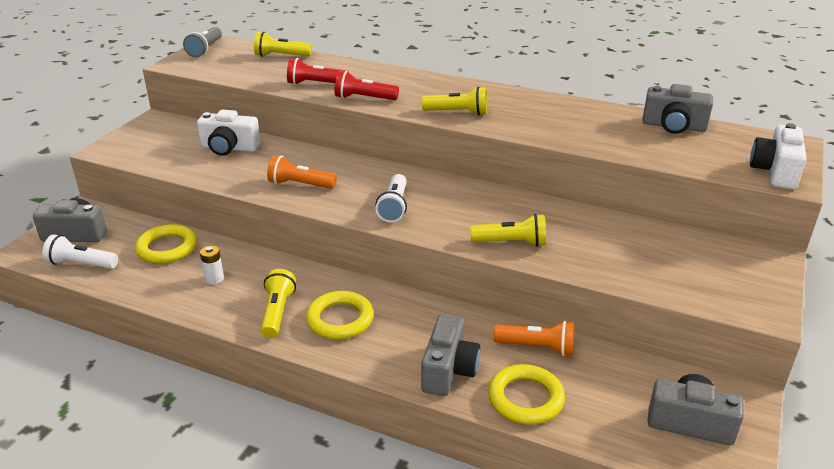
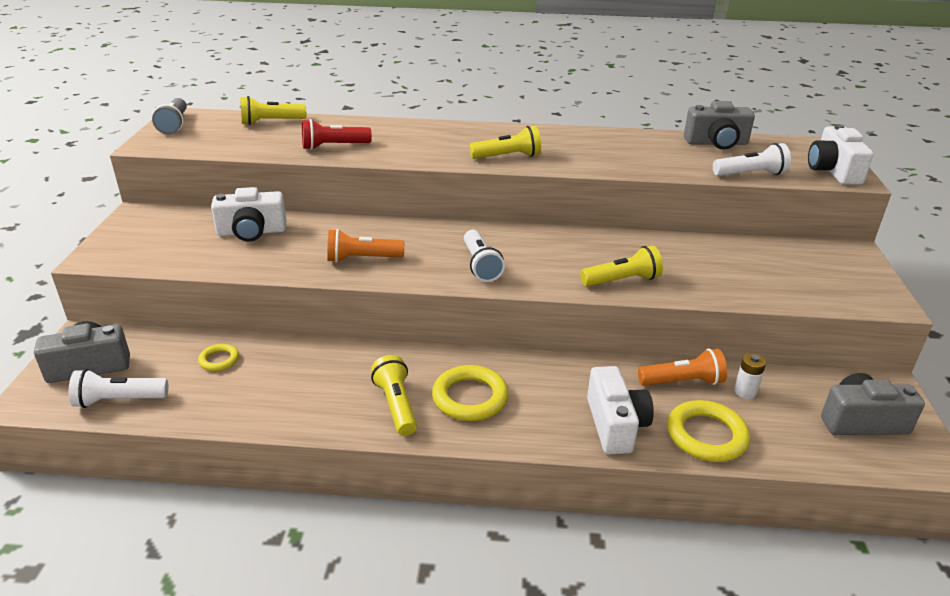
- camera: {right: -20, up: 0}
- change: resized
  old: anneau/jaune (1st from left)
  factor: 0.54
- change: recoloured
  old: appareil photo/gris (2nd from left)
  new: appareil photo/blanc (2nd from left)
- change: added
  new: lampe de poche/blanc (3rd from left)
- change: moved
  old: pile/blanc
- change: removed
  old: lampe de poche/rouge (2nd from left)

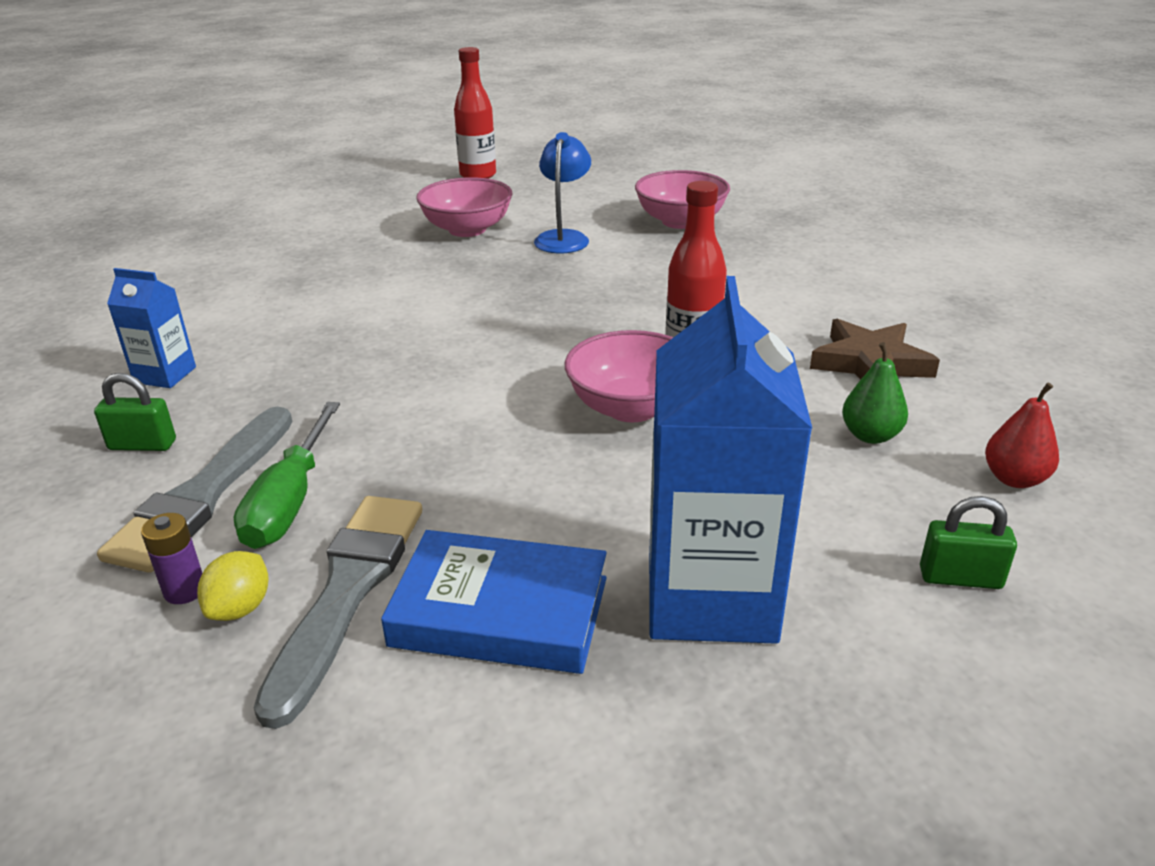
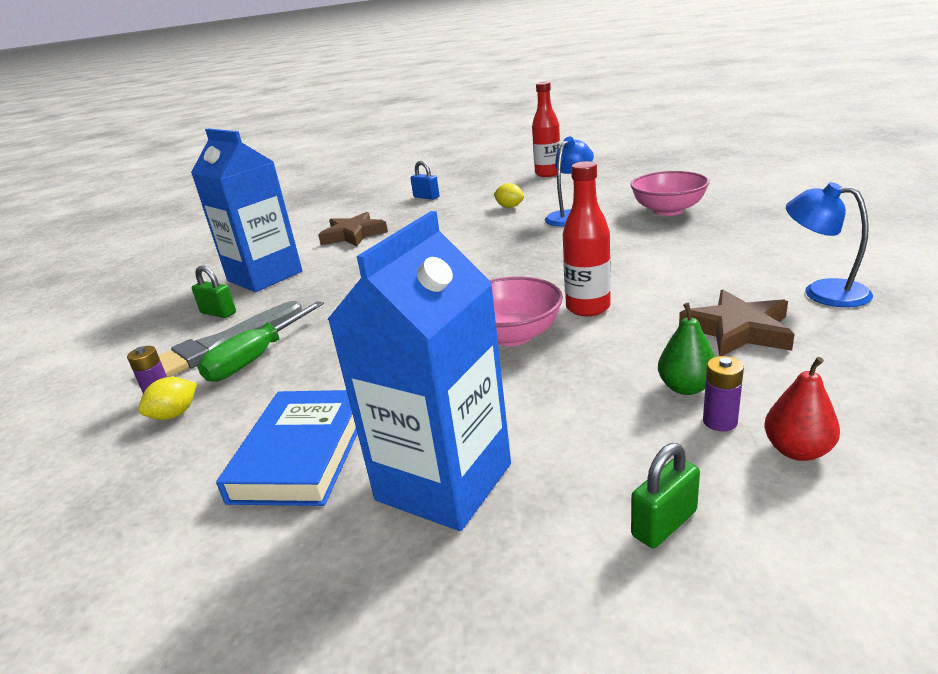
- camera: {right: 30, up: -5}
- change: resized
  old: brique de lait/bleu (1st from left)
  factor: 2.02
- change: turned
  old: livre/bleu
  degrees: 60
- change: added
  new: étoile/marron (1st from left)
- change: added
  new: cadenas/bleu
- change: replaced
  old: bol/rose (1st from left)
  new: citron/jaune (2nd from left)
- change: turned
  old: cadenas/vert (2nd from left)
  degrees: -75
- change: added
  new: pile/violet (2nd from left)
- change: added
  new: lampe/bleu (2nd from left)
- change: removed
  old: pinceau/gris (2nd from left)

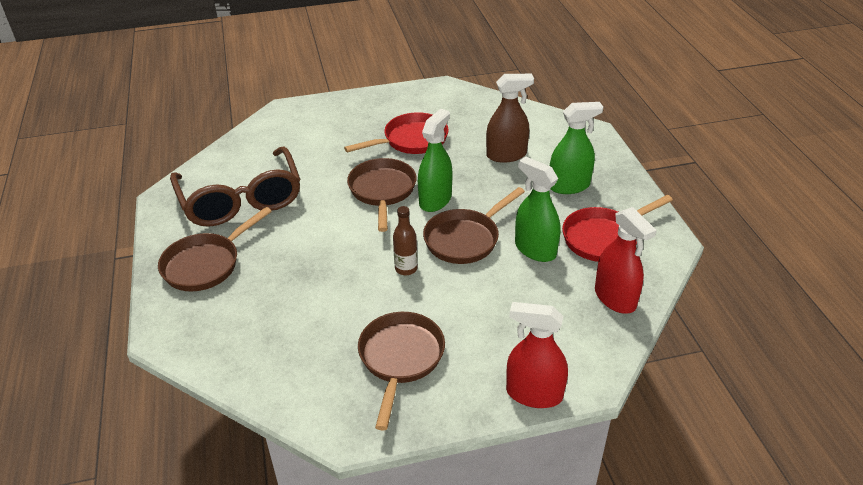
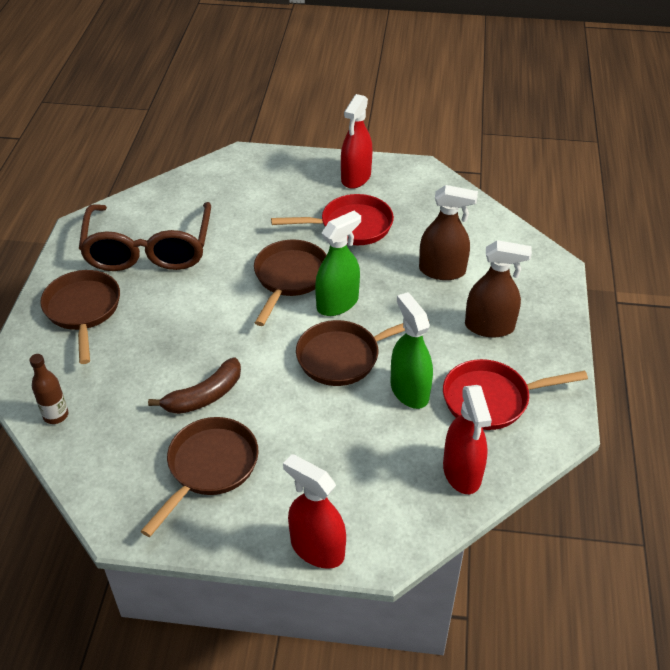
- camera: {right: 20, up: 5}
- change: moved
  old: bouteille/marron
- change: turned
  old: poêle/marron (1st from left)
  degrees: 105
- change: added
  new: banane/marron
- change: added
  new: vaporisateur/rouge (2nd from left)
- change: recoloured
  old: vaporisateur/vert (3rd from left)
  new: vaporisateur/marron (2nd from left)

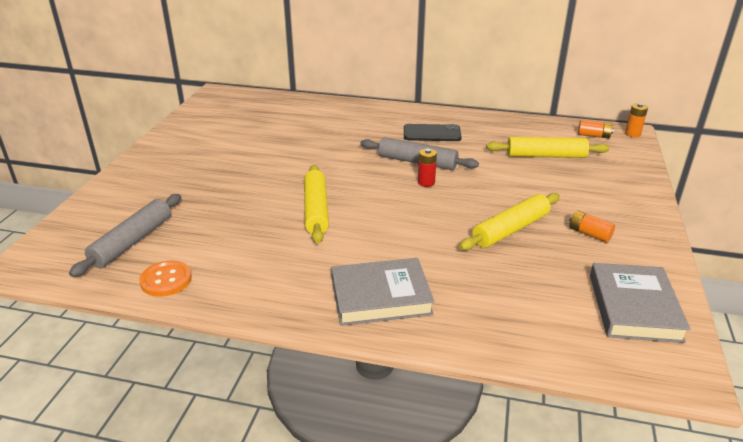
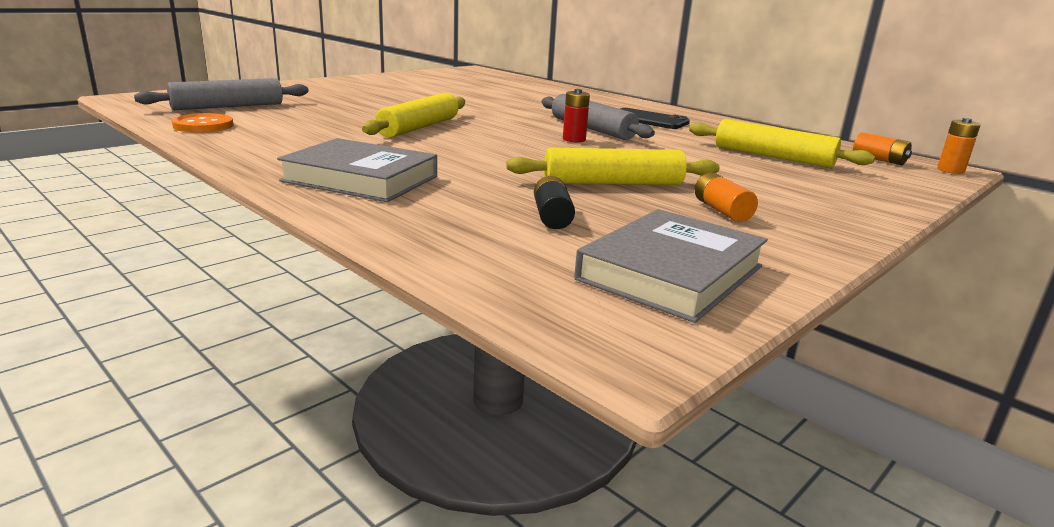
- camera: {right: 30, up: -10}
- change: added
  new: pile/noir

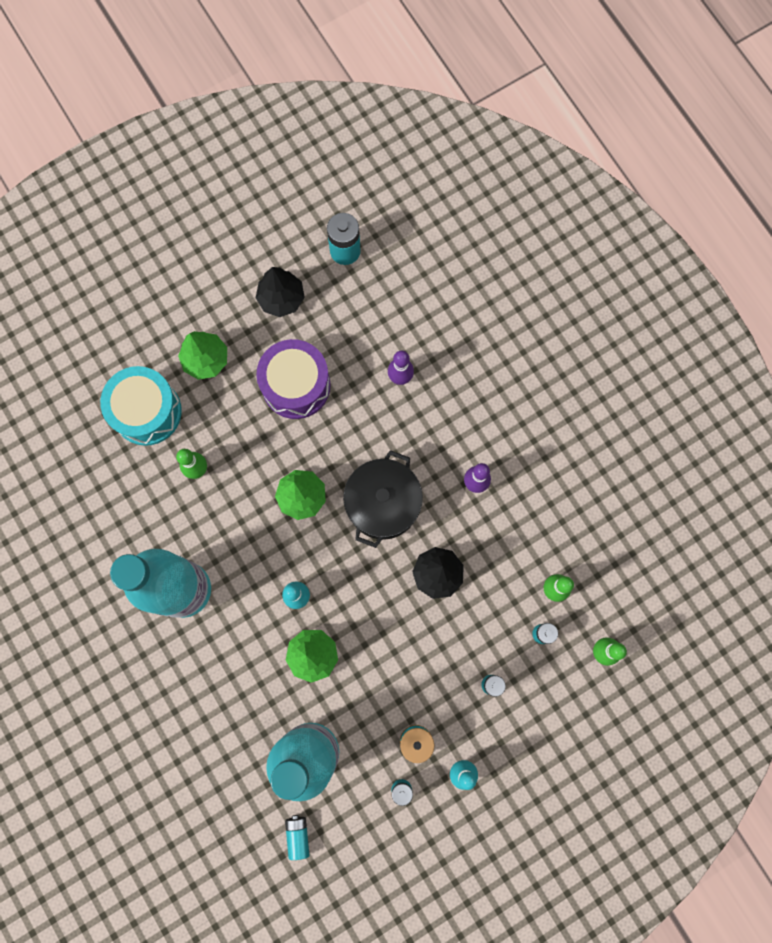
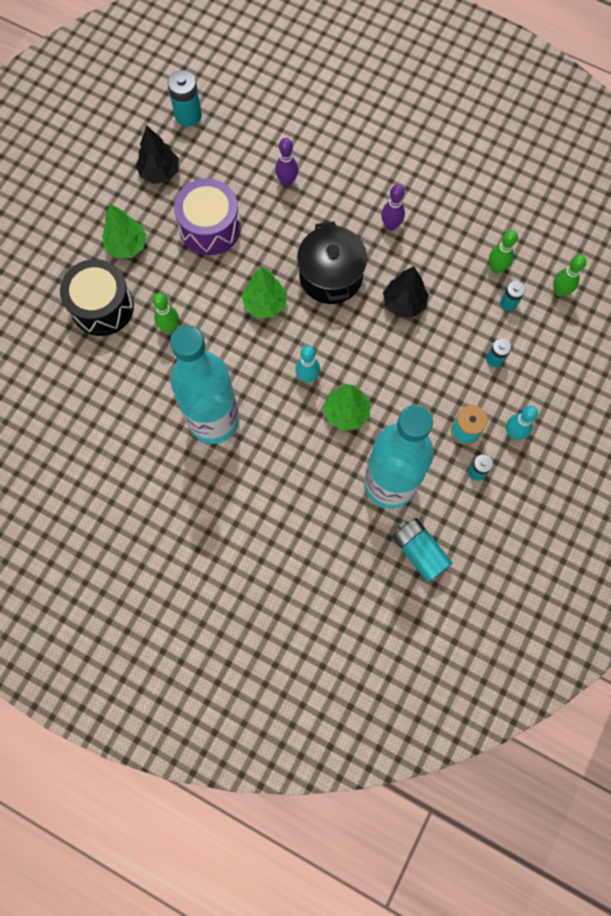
- camera: {right: -30, up: -5}
- change: recoloured
  old: tambour/turquoise
  new: tambour/noir
- change: resized
  old: pile/turquoise (1st from left in the first image)
  factor: 1.65

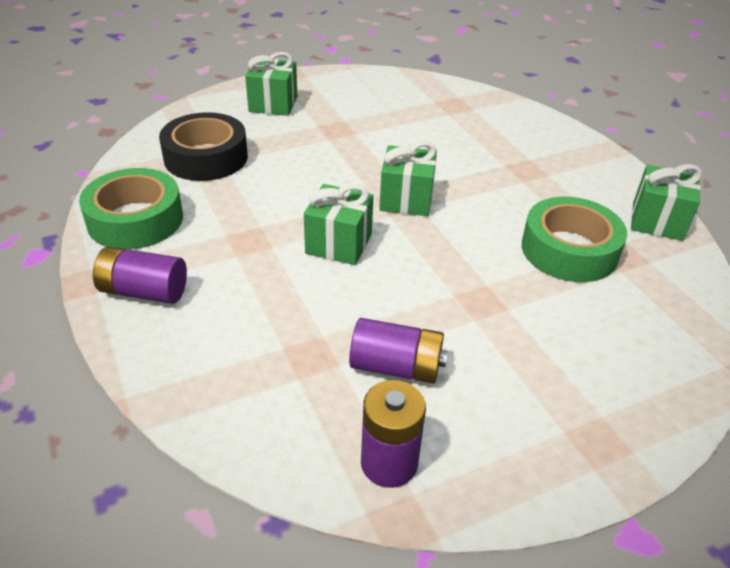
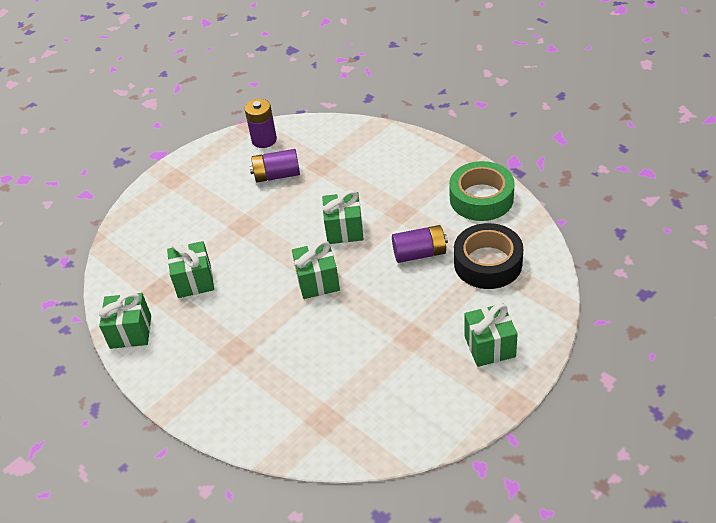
- camera: {right: 165, up: 5}
- change: replaced
  old: ruban adhésif/vert (2nd from left)
  new: cadeau/vert (2nd from left)
- change: moved
  old: pile/violet (1st from left in the first image)
  new: pile/violet (3rd from left)

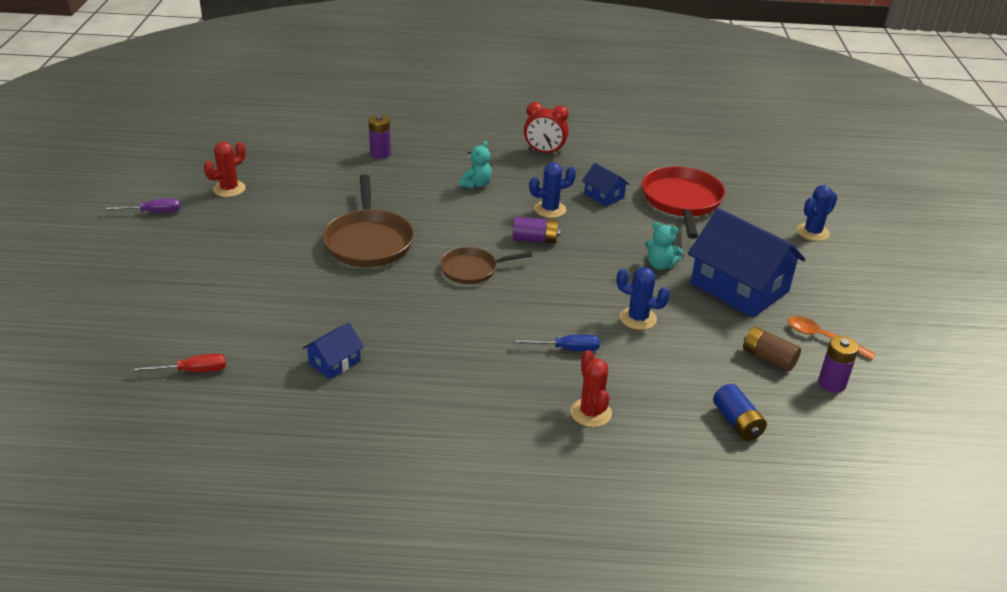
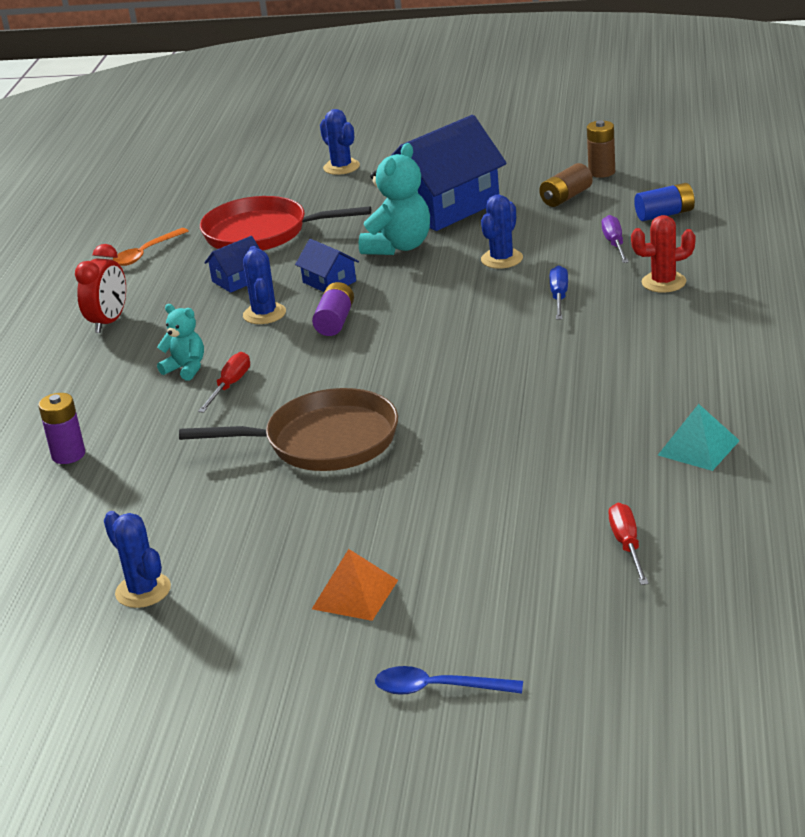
- camera: {right: -80, up: -5}
- change: recoloured
  old: cactus/rouge (1st from left)
  new: cactus/bleu (1st from left)
- change: moved
  old: cuillère/orange
- change: added
  new: tournevis/rouge (1st from left)
- change: moved
  old: maison/bleu (1st from left in the first image)
  new: maison/bleu (2nd from left)
- change: added
  new: pyramide/orange
- change: resized
  old: ours en peluche/turquoise (2nd from left)
  factor: 1.7
- change: added
  new: cuillère/bleu
- change: recoloured
  old: pile/violet (3rd from left)
  new: pile/marron (2nd from left)
- change: moved
  old: tournevis/violet
- change: added
  new: pyramide/turquoise
- change: removed
  old: poêle/marron (2nd from left)

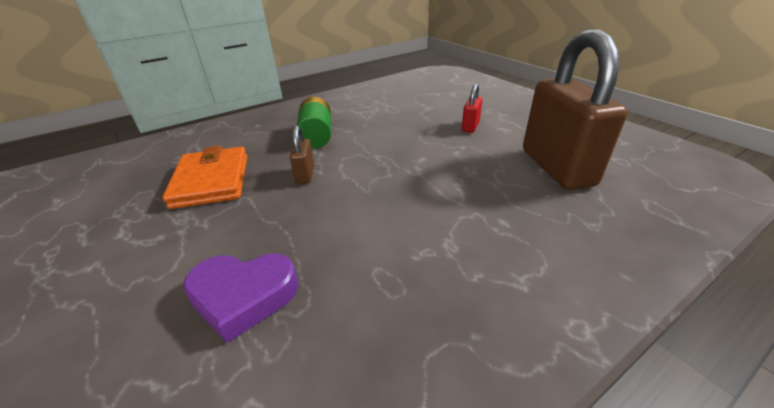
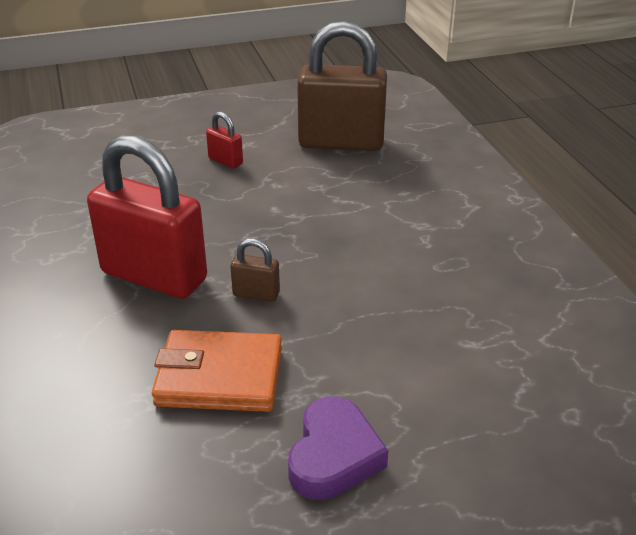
- camera: {right: -75, up: 0}
- change: replaced
  old: pile/vert
  new: cadenas/rouge (1st from left)
- change: moved
  old: cœur/violet

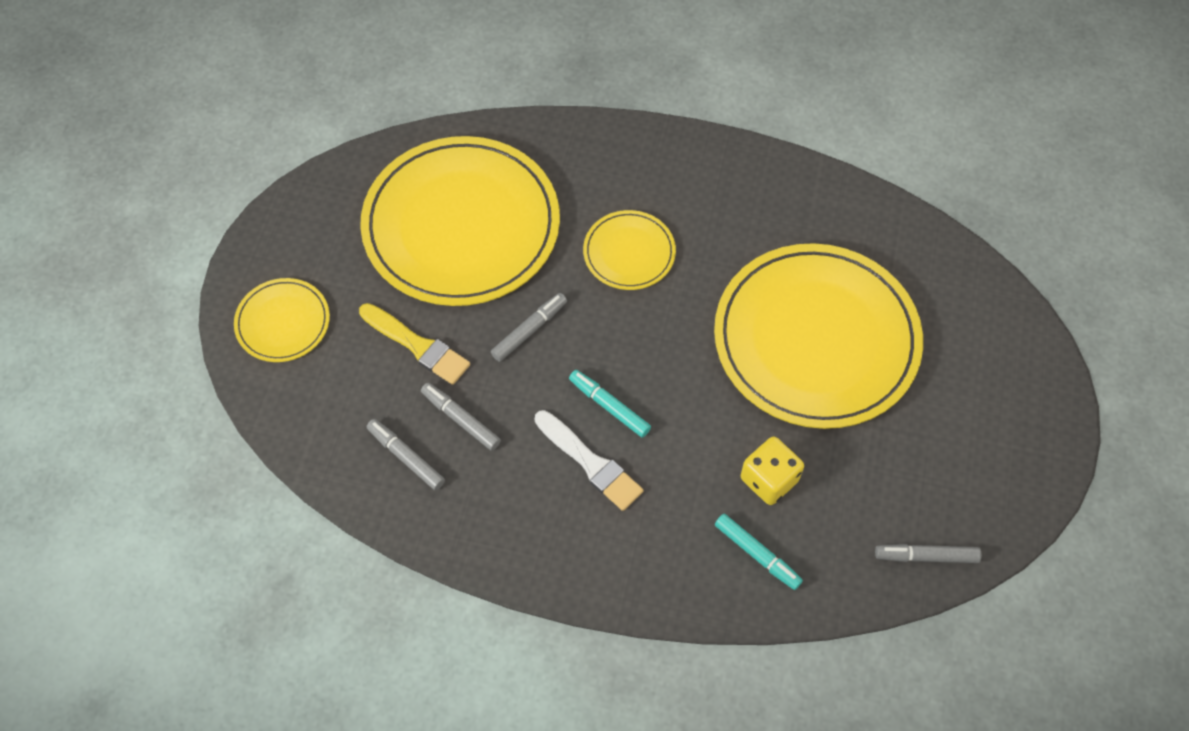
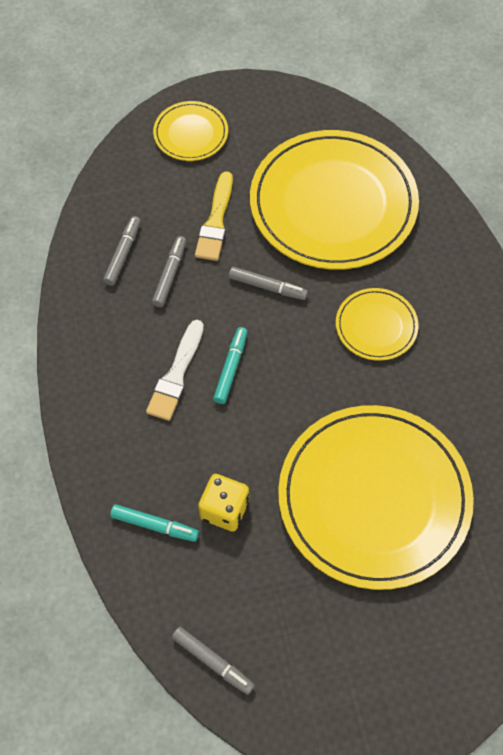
- camera: {right: 65, up: 0}
- change: turned
  old: feutre/turquoise (2nd from left in the first image)
  degrees: -90
- change: turned
  old: feutre/gris (4th from left in the first image)
  degrees: 150

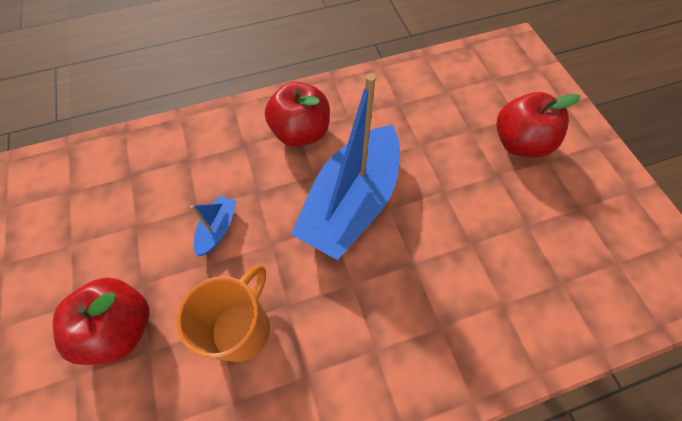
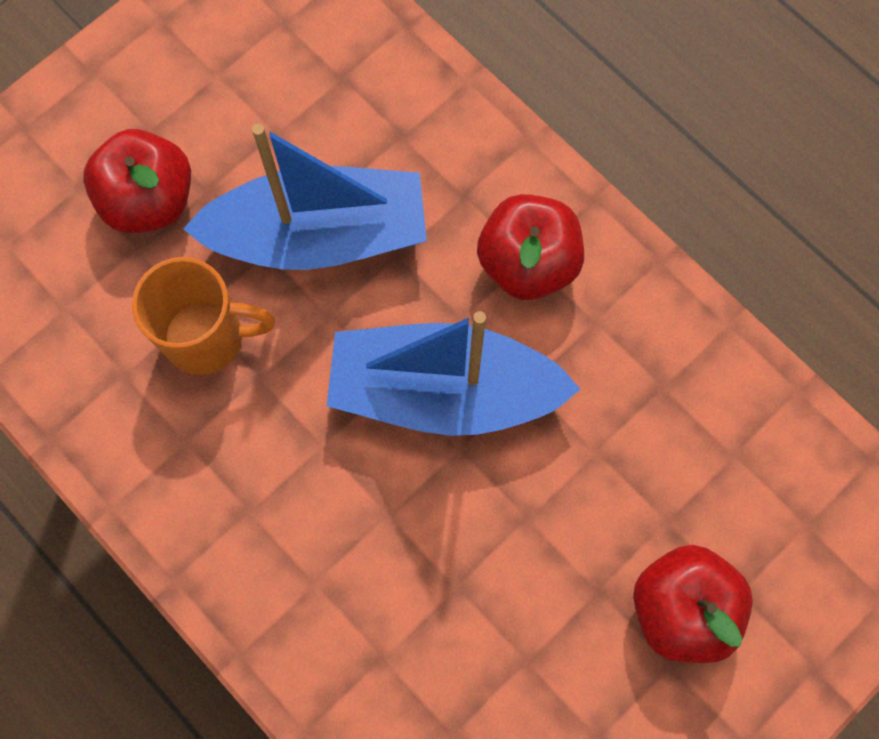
- camera: {right: 65, up: 10}
- change: resized
  old: bateau/bleu (1st from left)
  factor: 2.41

